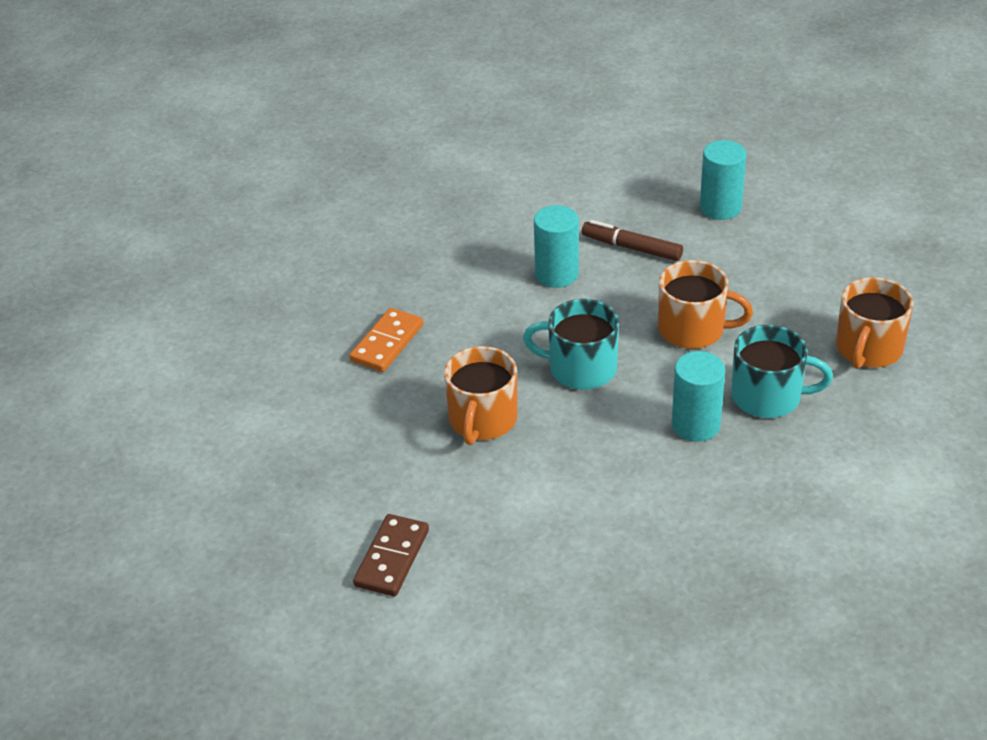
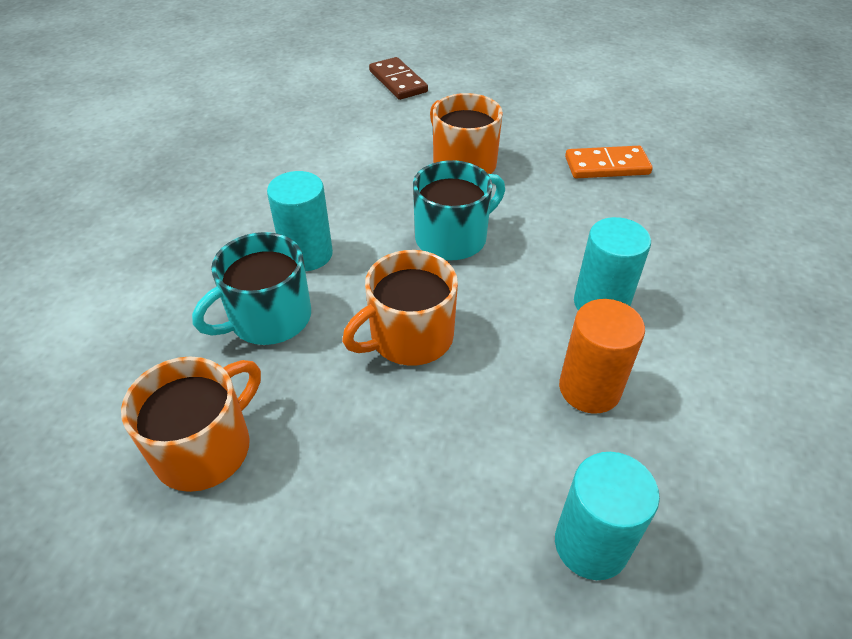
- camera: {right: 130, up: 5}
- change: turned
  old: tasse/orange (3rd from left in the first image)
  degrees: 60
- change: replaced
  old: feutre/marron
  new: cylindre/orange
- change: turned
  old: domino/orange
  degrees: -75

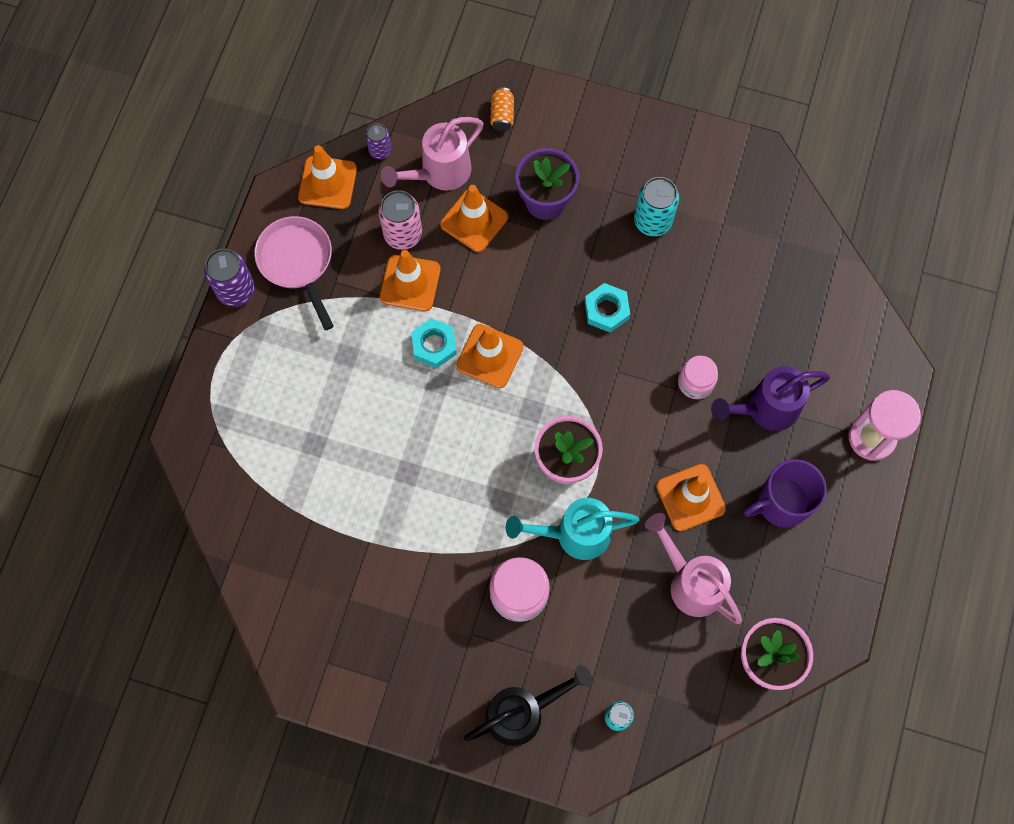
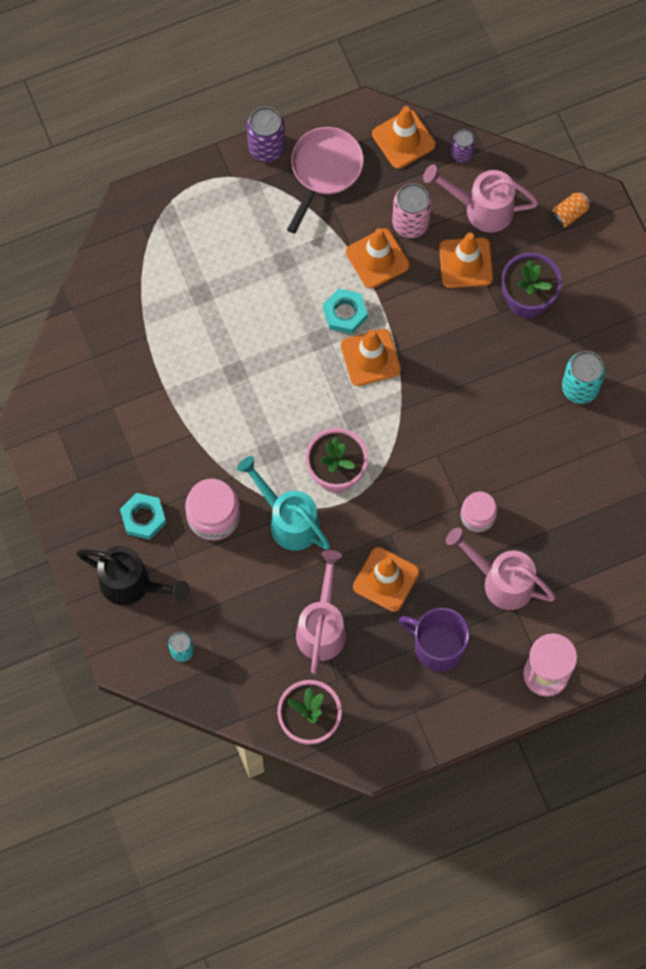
- camera: {right: 50, up: 0}
- change: moved
  old: écrou/turquoise (2nd from left in the first image)
  new: écrou/turquoise (1st from left)
- change: recoloured
  old: arrosoir/violet
  new: arrosoir/rose (3rd from left)

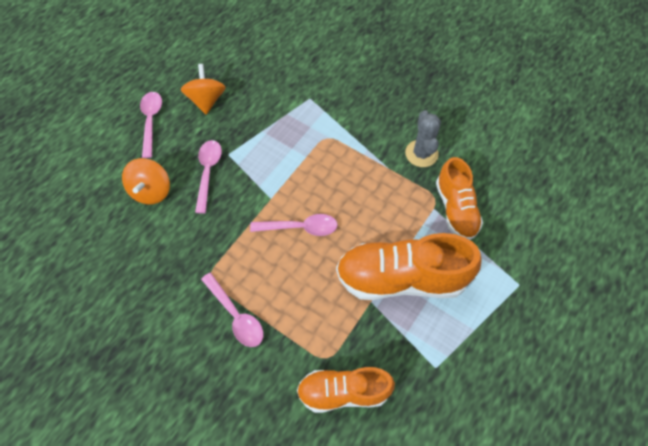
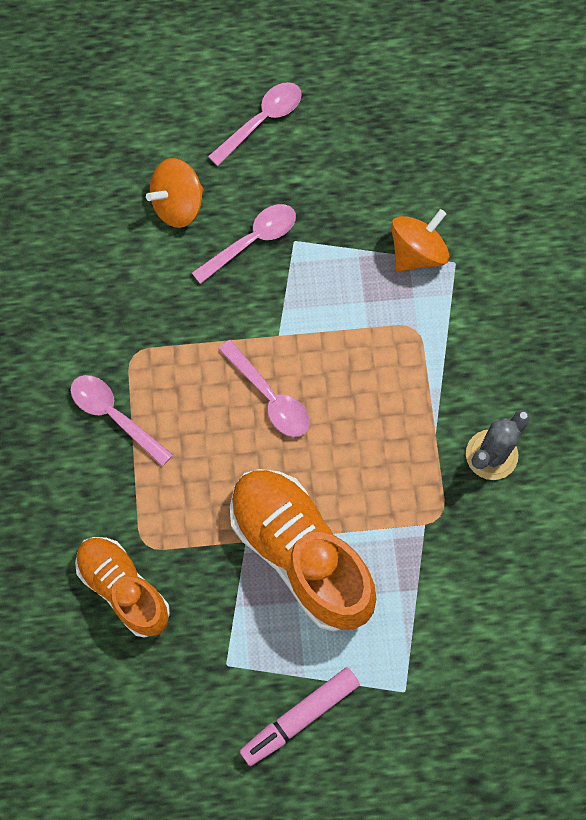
- camera: {right: 50, up: 10}
- change: turned
  old: cuillère/rose (3rd from left in the first image)
  degrees: 120
- change: added
  new: feutre/rose
- change: moved
  old: toupie/orange (2nd from left)
- change: removed
  old: chaussure/orange (3rd from left)

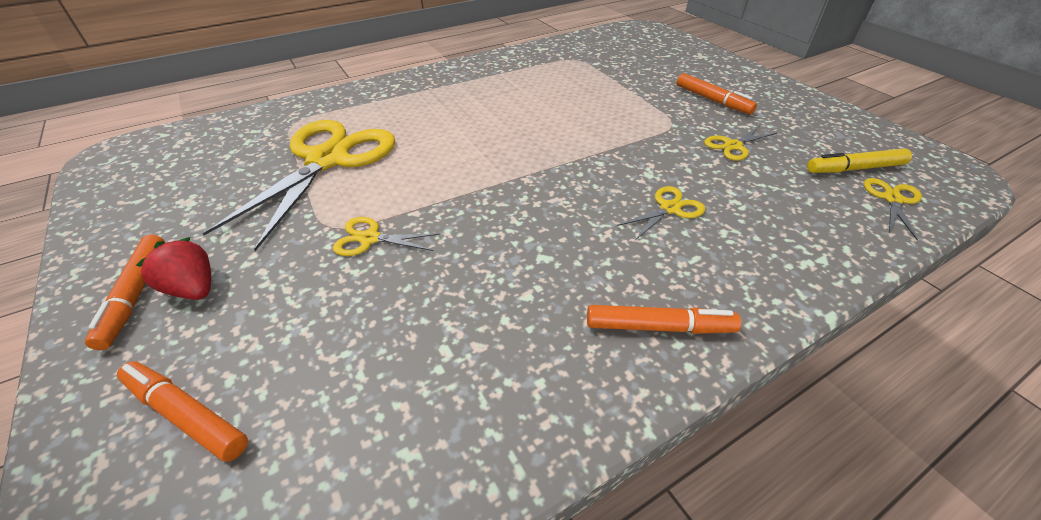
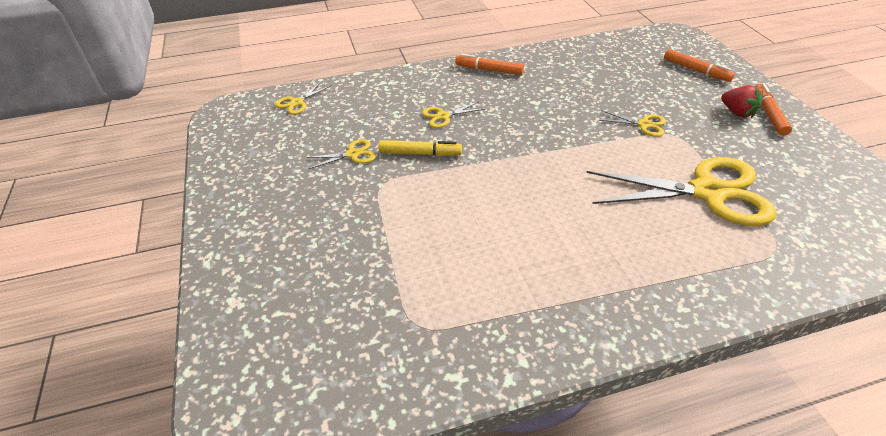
- camera: {right: -165, up: 0}
- change: moved
  old: feutre/jaune
- change: turned
  old: ciseaux/jaune (1st from left in the first image)
  degrees: -120
- change: removed
  old: feutre/orange (4th from left)

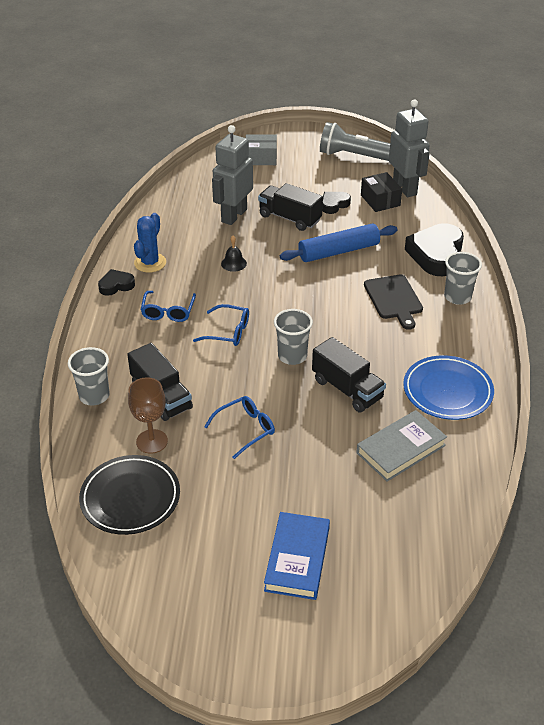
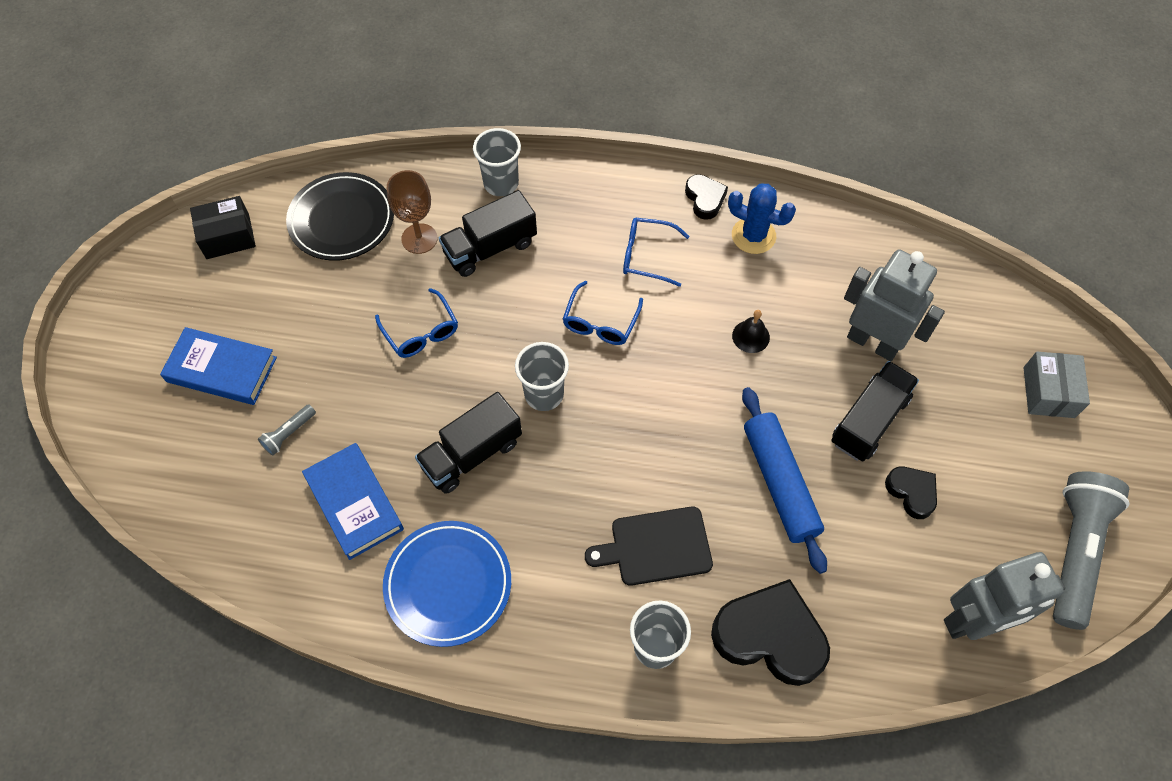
- camera: {right: 95, up: 20}
- change: moved
  old: boîte/noir
- change: added
  new: lampe de poche/gris (1st from left)
- change: recoloured
  old: livre/gris
  new: livre/bleu (2nd from left)

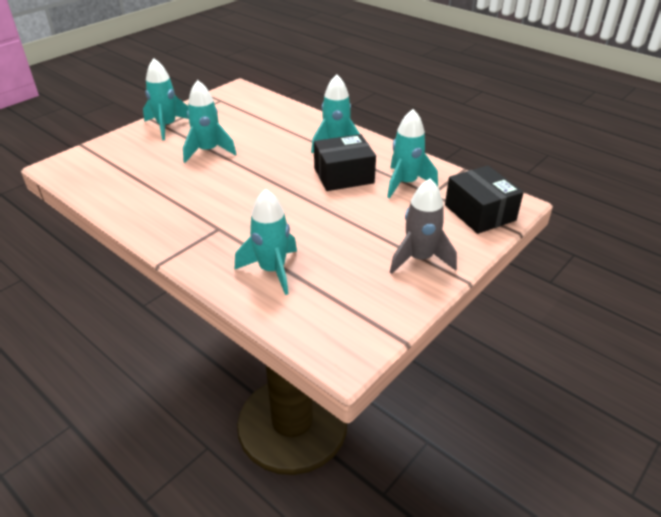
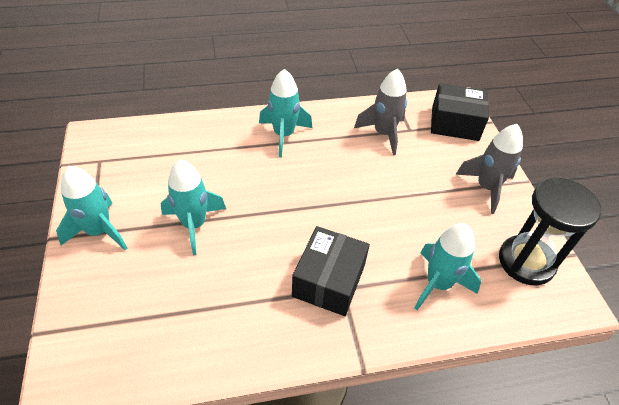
- camera: {right: -55, up: 10}
- change: moved
  old: boîte/noir (1st from left)
- change: recoloured
  old: fusée/turquoise (5th from left)
  new: fusée/gris (1st from left)
- change: added
  new: sablier/noir

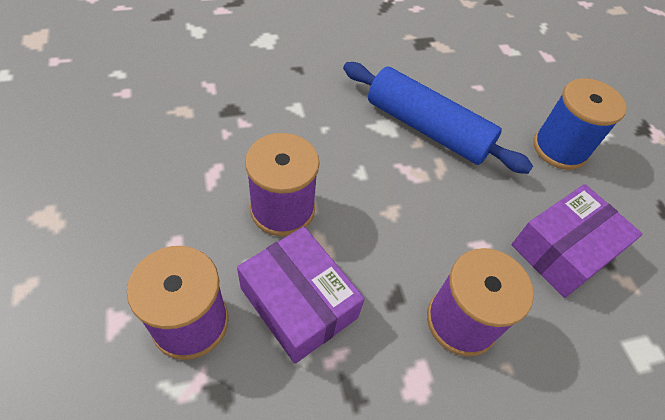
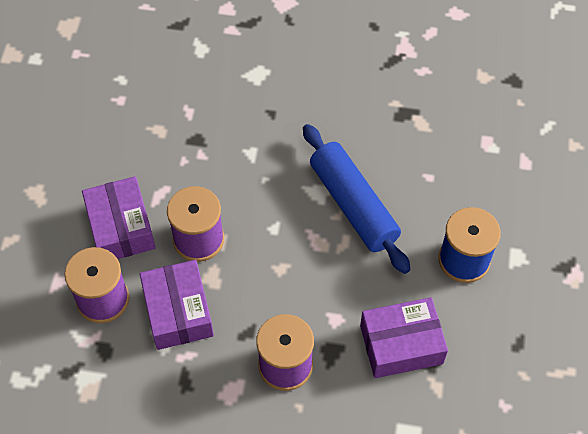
- camera: {right: 30, up: 5}
- change: added
  new: boîte/violet (1st from left)

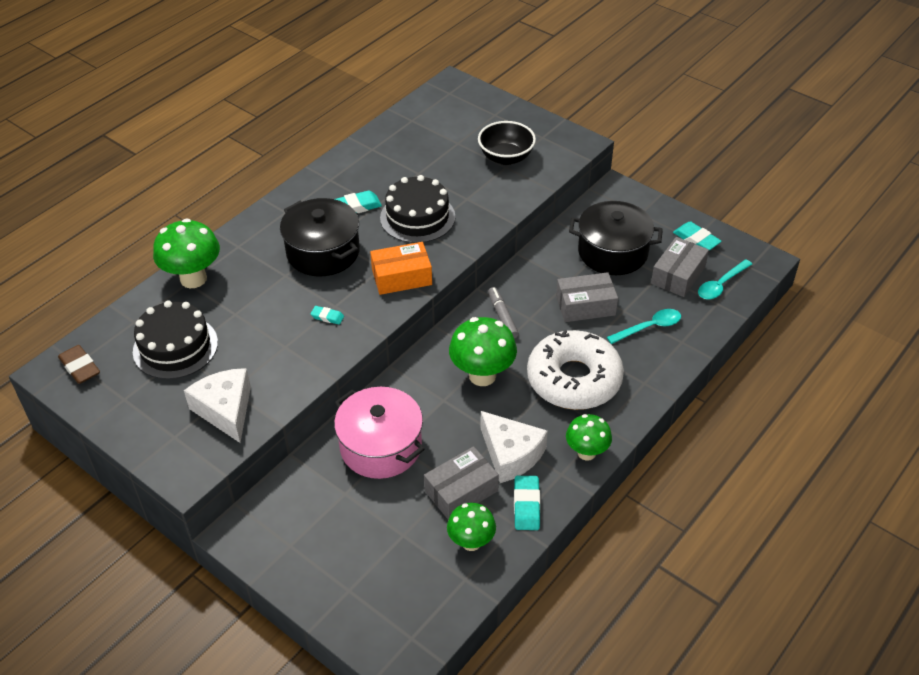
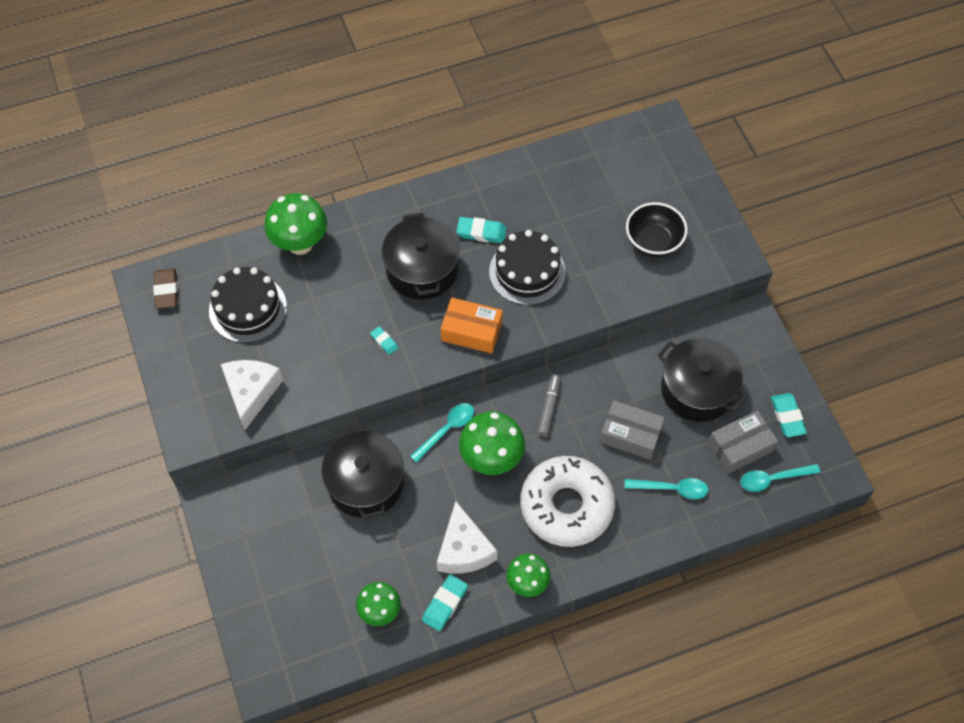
- camera: {right: 30, up: 15}
- change: recoloured
  old: marmite/rose
  new: marmite/noir (1st from left)
- change: added
  new: cuillère/turquoise (1st from left)
- change: removed
  old: boîte/gris (1st from left)

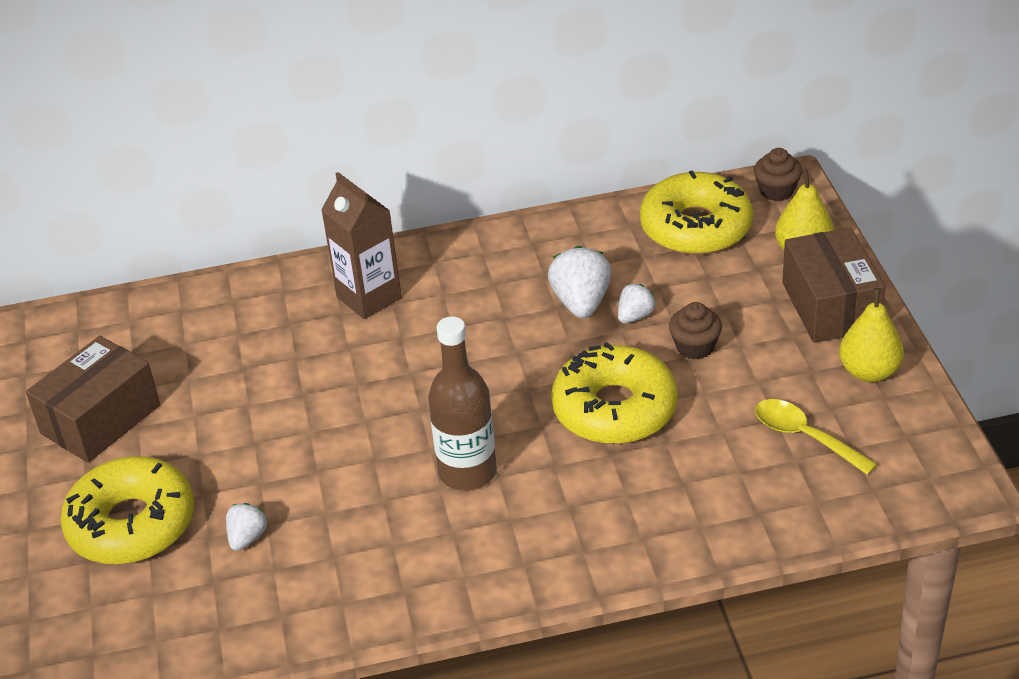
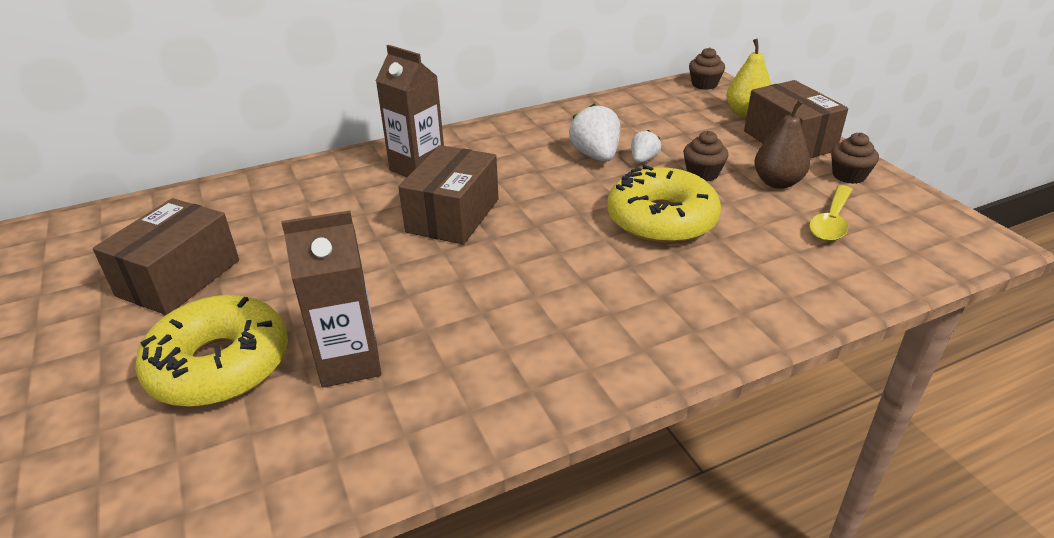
- camera: {right: -15, up: -5}
- change: replaced
  old: fraise/blanc (1st from left)
  new: brique de lait/marron (1st from left)
- change: added
  new: boîte/marron (2nd from left)
- change: added
  new: poire/marron
- change: turned
  old: cuillère/jaune
  degrees: -90
- change: replaced
  old: poire/jaune (2nd from left)
  new: muffin/marron (3rd from left)
- change: removed
  old: bouteille/marron
- change: removed
  old: beignet/jaune (3rd from left)

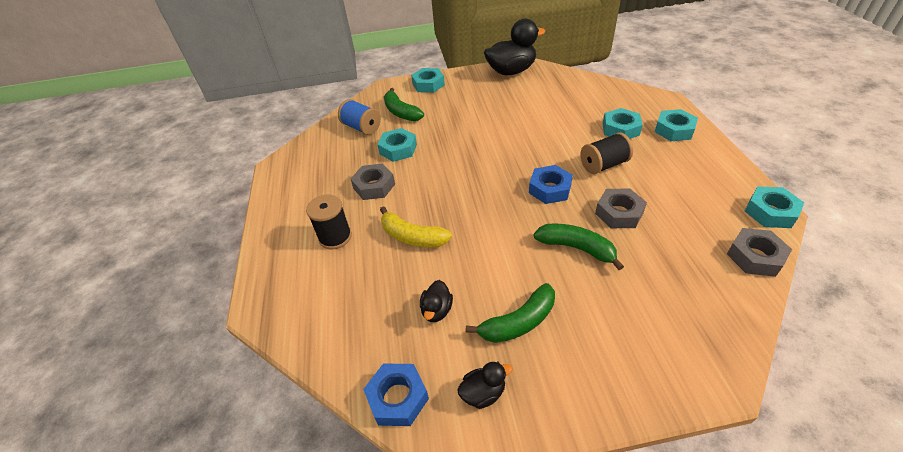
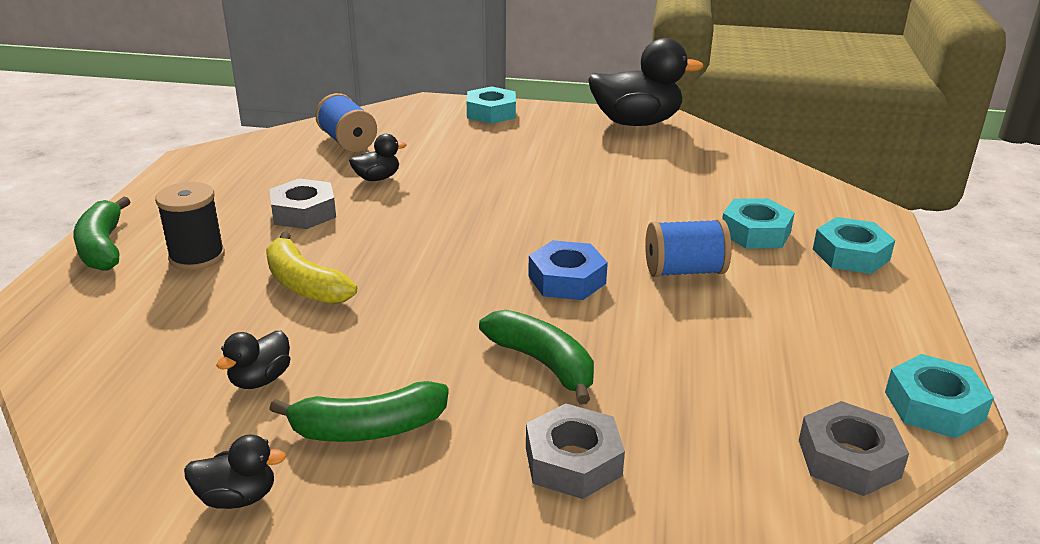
- camera: {right: 15, up: -15}
- change: moved
  old: banane/vert (1st from left)
- change: replaced
  old: écrou/turquoise (1st from left)
  new: canard/noir (3rd from left)
- change: moved
  old: écrou/gris (2nd from left)
- change: recoloured
  old: bobine/noir (2nd from left)
  new: bobine/bleu (2nd from left)
- change: removed
  old: écrou/bleu (1st from left)

